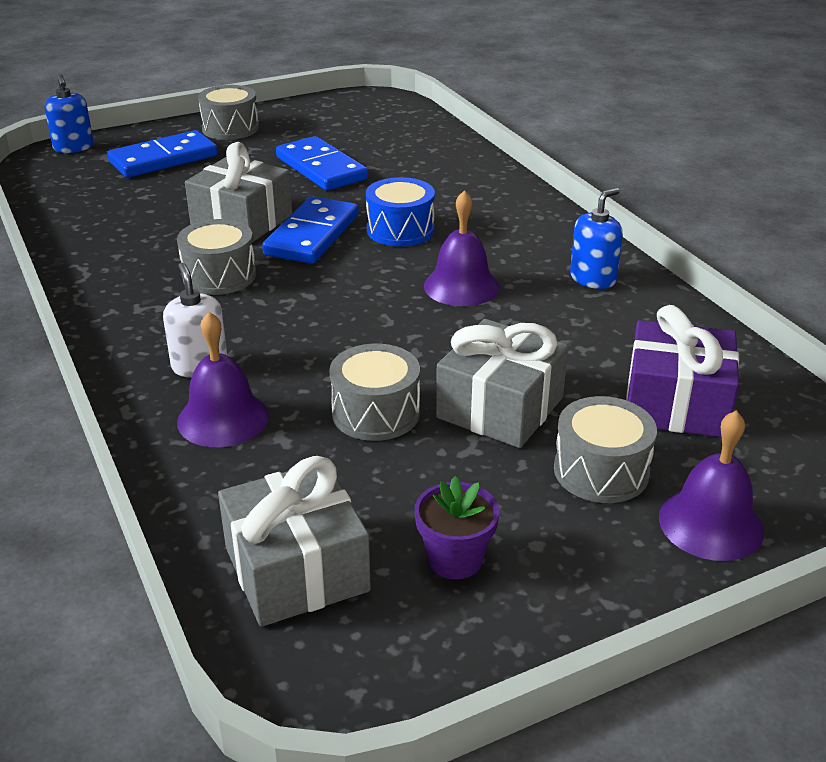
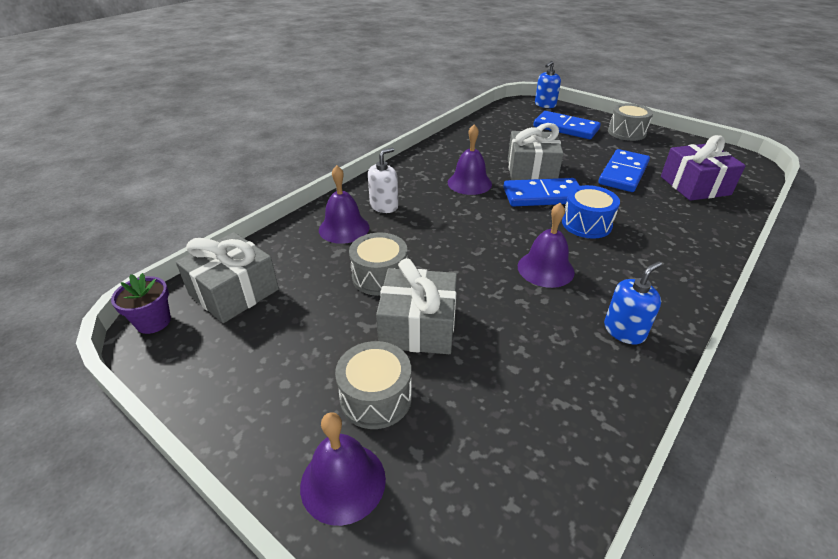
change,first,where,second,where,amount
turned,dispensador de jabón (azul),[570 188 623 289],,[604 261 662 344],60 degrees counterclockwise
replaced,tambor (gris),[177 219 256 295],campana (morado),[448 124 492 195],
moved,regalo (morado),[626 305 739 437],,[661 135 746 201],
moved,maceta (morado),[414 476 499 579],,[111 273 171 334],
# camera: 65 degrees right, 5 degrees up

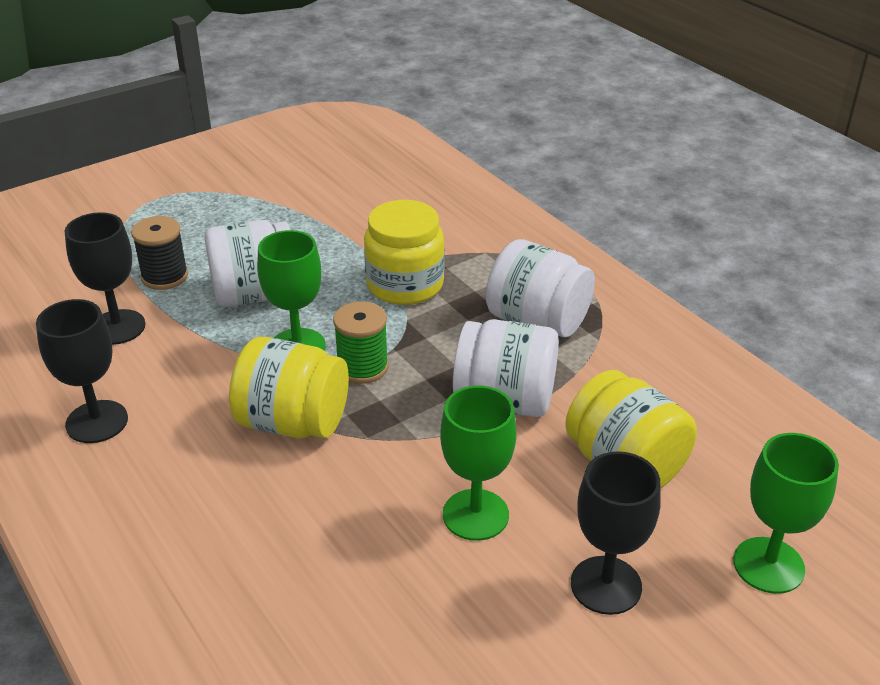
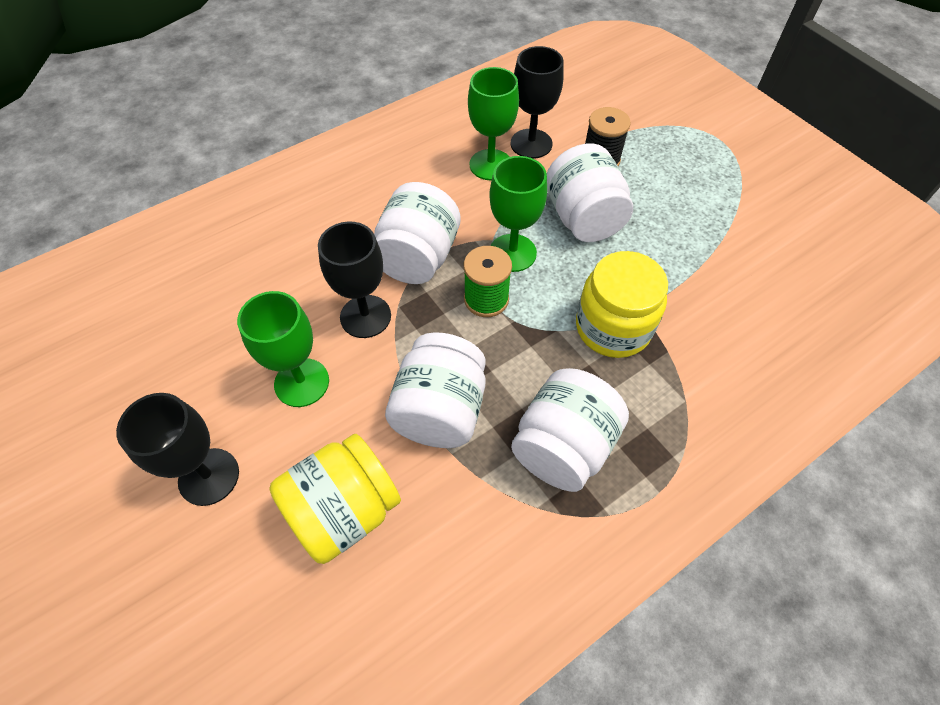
change,first,where,second,where,amount
moved,copa (negro),[36 299 128 443],,[318 222 391 338],
recoloured,tarro (amarillo),[229 337 349 438],tarro (blanco),[374 182 460 284],
moved,copa (verde),[733 433 839 594],,[468 67 519 180],
# camera: 90 degrees right, 20 degrees up

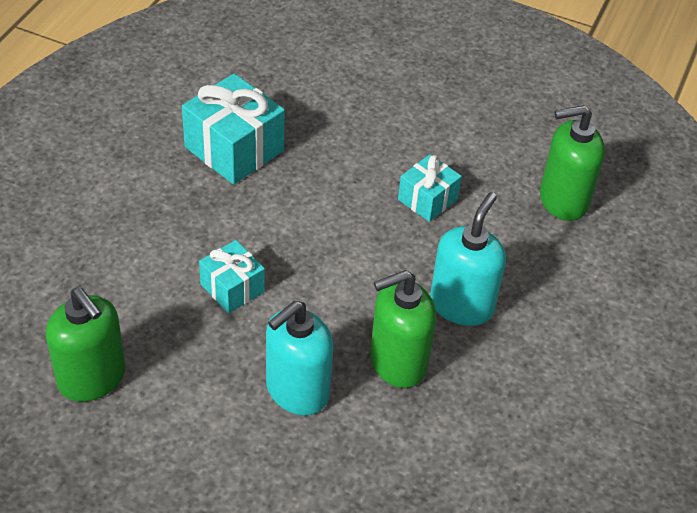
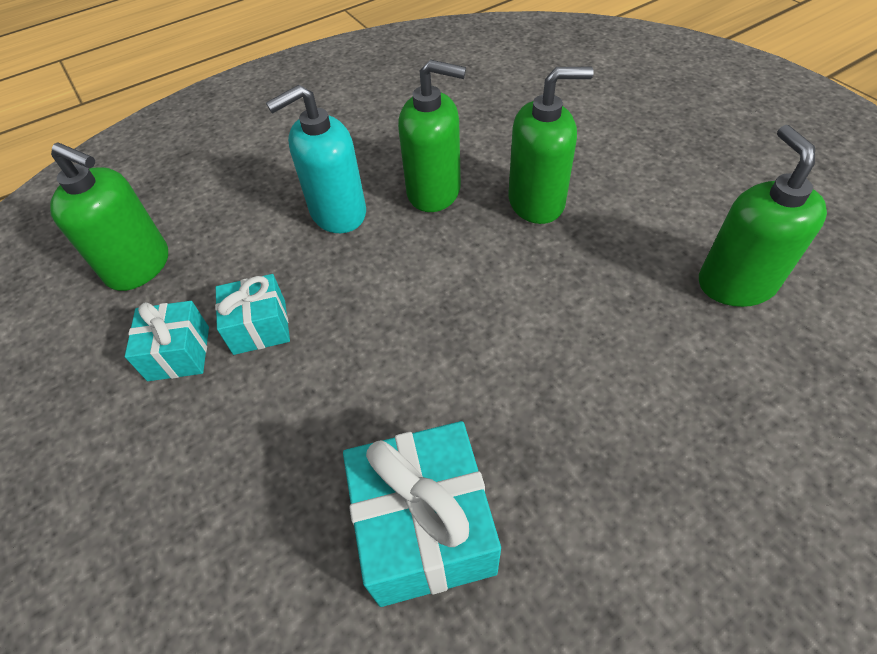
change,first,where,second,where,amount
moved,regalo (turquesa),[199 240 265 313],,[125 301 209 381],
recoloured,dispensador de jabón (turquesa),[266 301 333 415],dispensador de jabón (verde),[509 67 594 224],
# camera: 140 degrees left, 5 degrees up

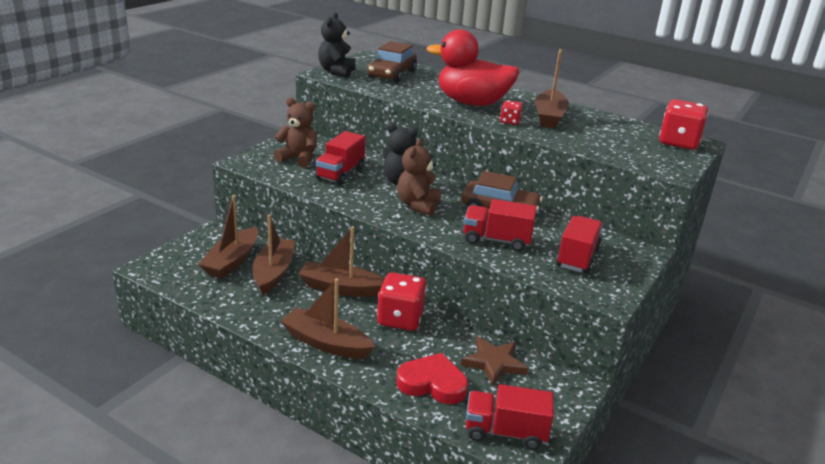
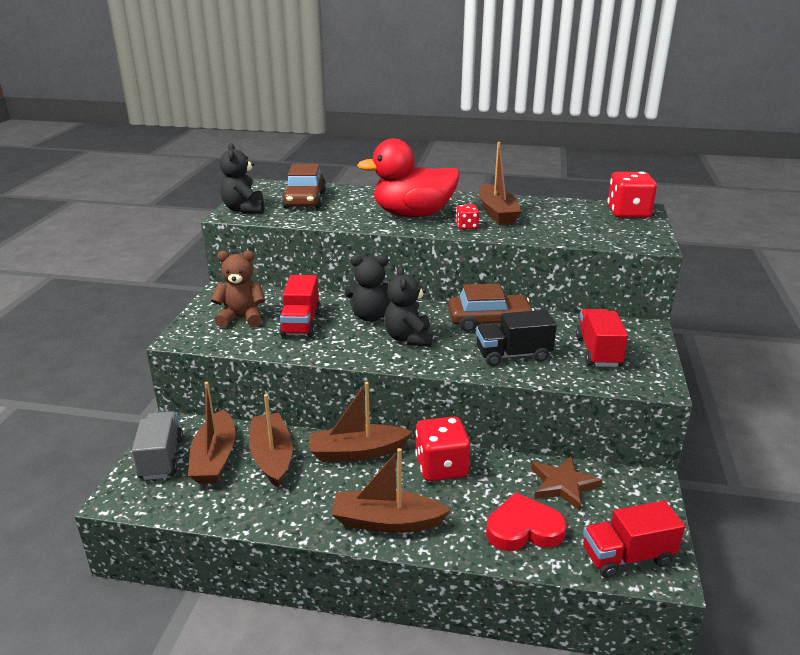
change,first,where,second,where,amount
recoloured,osito (marrón),[397 138 441 216],osito (negro),[384 266 433 347],
recoloured,camión (rojo),[464 199 537 251],camión (negro),[476 310 557 366],
added,,,camión (gris),[132 411 183 480],
# camera: 20 degrees left, 0 degrees up

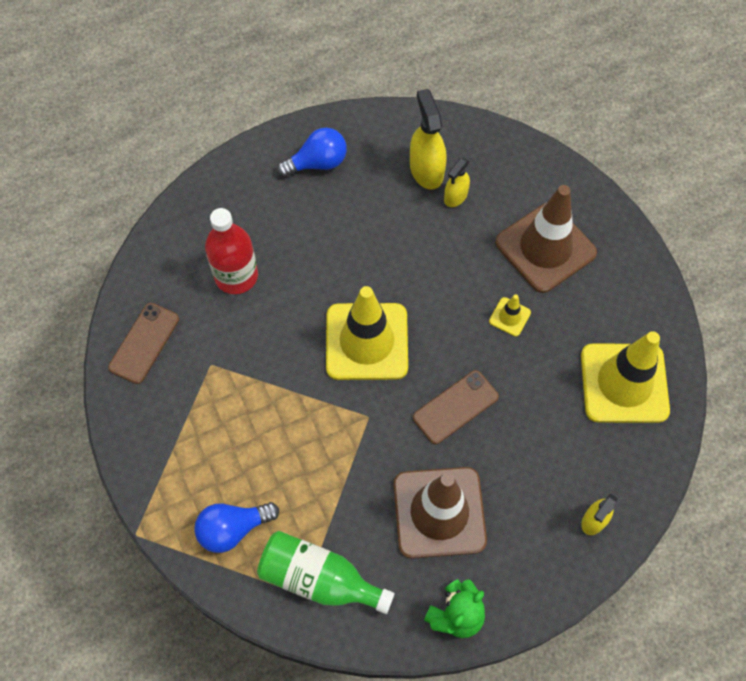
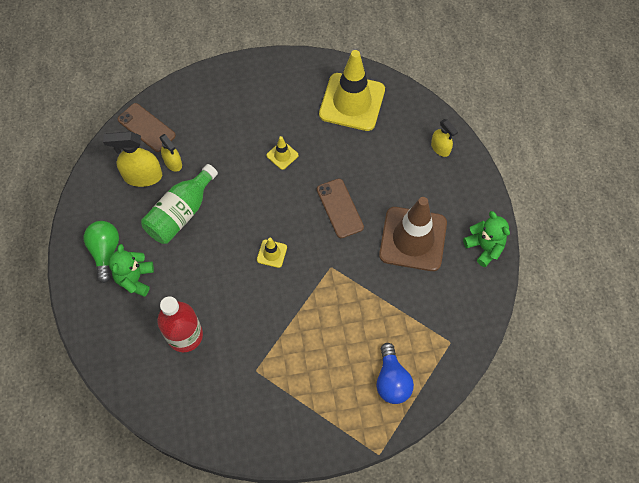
change,first,where,second,where,amount
recoloured,bombilla (azul),[277 128 347 177],bombilla (verde),[84 221 119 283],
removed,cono de tráfico (marrón),[495 185 597 293],,,
resized,cono de tráfico (amarillo),[326 286 408 380],,[257 238 287 268],x0.42
moved,móvil (marrón),[108 303 179 384],,[118 103 176 152],
moved,botella (verde),[257 531 395 614],,[141 164 218 244],
added,,,osito (verde),[109 244 154 297],
# camera: 75 degrees left, 0 degrees up

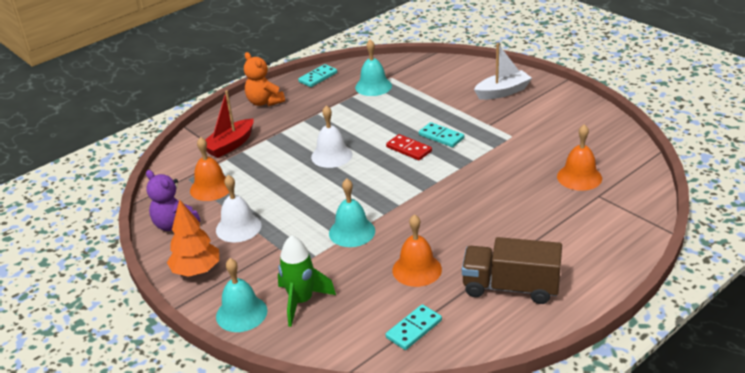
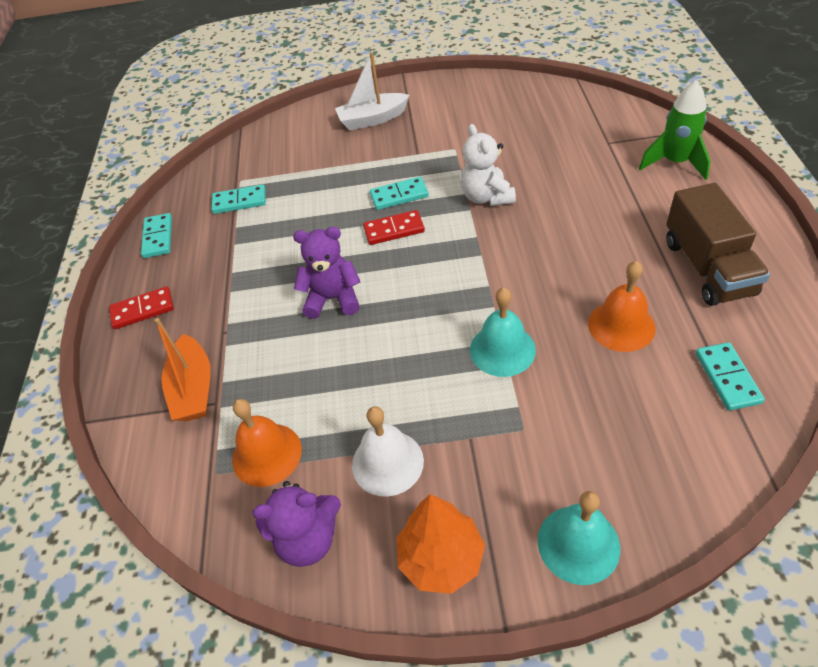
change,first,where,second,where,amount
replaced,campana (turquesa),[355 39 392 96],ficha de dominó (turquesa),[211 184 266 214],
turned,barco (blanco),[474 43 532 100],,[335 52 409 130],120 degrees counterclockwise
replaced,osito (naranja),[244 52 285 106],ficha de dominó (rojo),[109 286 174 329],
recoloured,barco (rojo),[205 90 254 158],barco (naranja),[154 318 211 421],
replaced,campana (blanco),[311 105 352 168],osito (morado),[293 227 360 319],
removed,campana (naranja),[557 124 602 191],,,
moved,cohete (verde),[278 235 336 327],,[639 81 711 180],
turned,camión (marrón),[462 237 562 304],,[666 183 770 306],60 degrees counterclockwise
added,,,osito (blanco),[460 124 516 206],
# camera: 50 degrees left, 15 degrees up

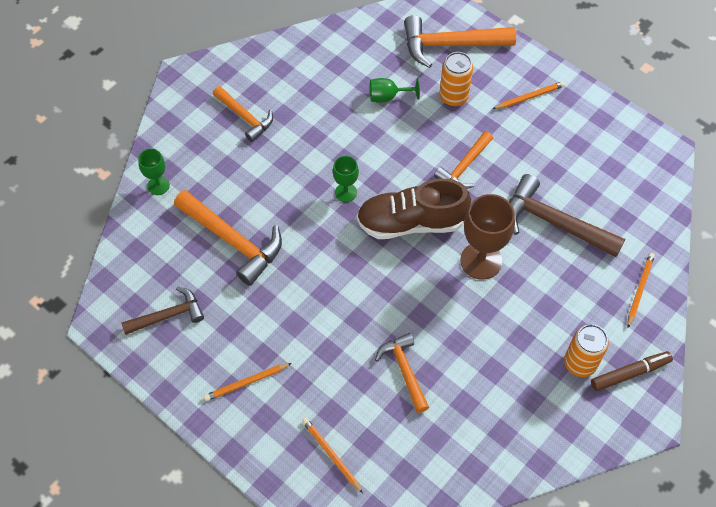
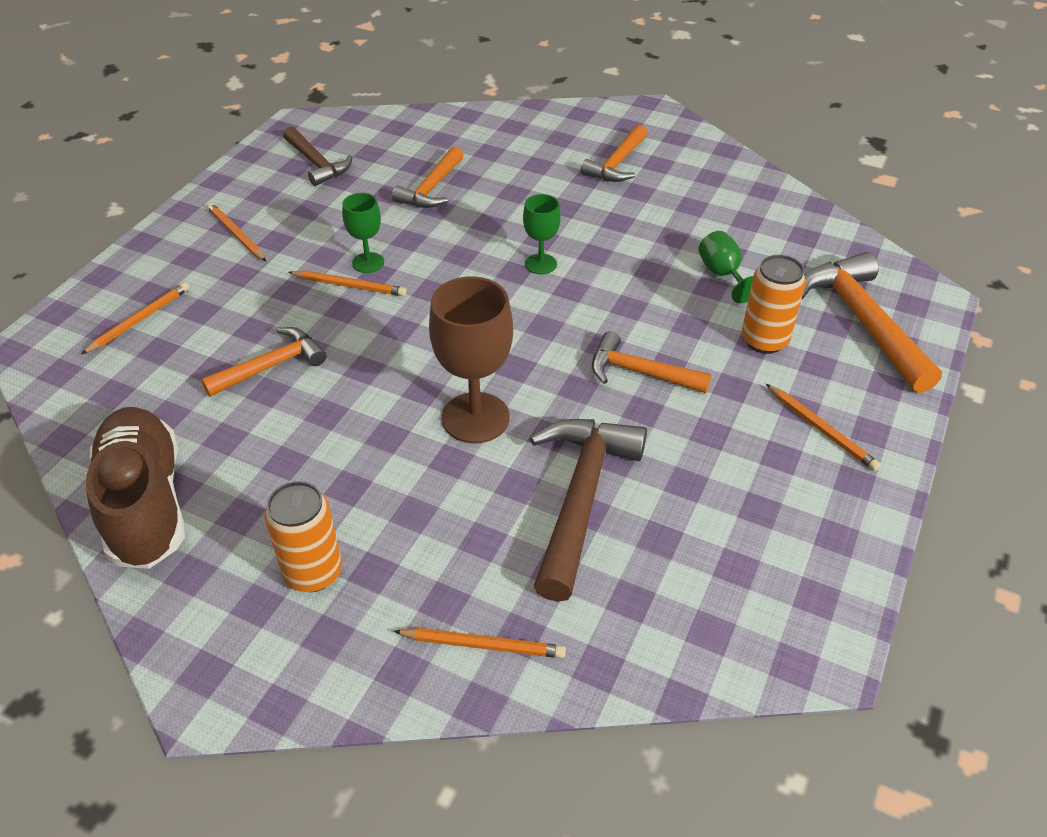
change,first,where,second,where,amount
moved,copa (verde),[138 149 170 195],,[342 193 384 273],
moved,zapato (marrón),[357 179 471 239],,[86 407 185 569],
resized,martillo (naranja),[174 190 282 286],,[392 146 464 208],x0.62
removed,rotulador (marrón),[591 351 673 391],,,
added,,,lápiz (naranja),[288 271 407 296],
# camera: 75 degrees right, 15 degrees down

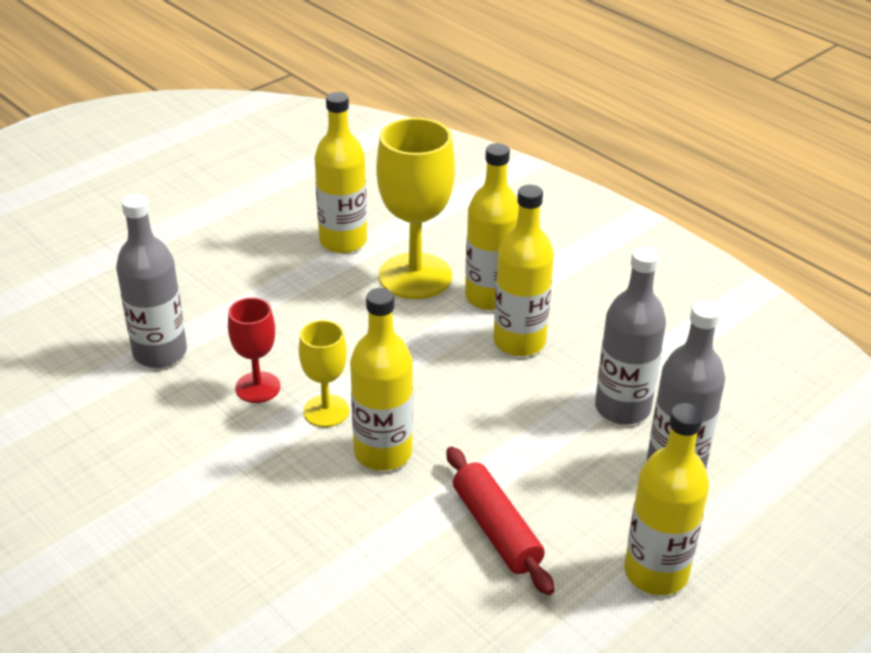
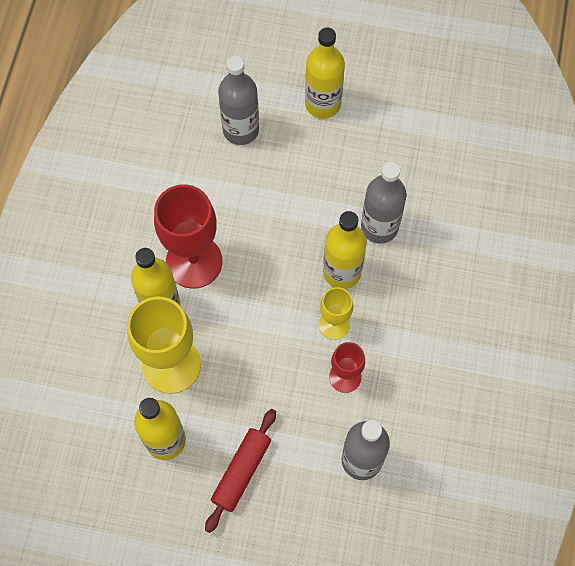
change,first,where,second,where,amount
replaced,botella (amarillo),[493 185 554 356],copa (rojo),[154 184 222 289],
moved,botella (gris),[595 247 666 425],,[361 162 407 244],
moved,rodillo (rojo),[447 446 554 595],,[205 409 276 533],
# camera: 125 degrees left, 30 degrees up

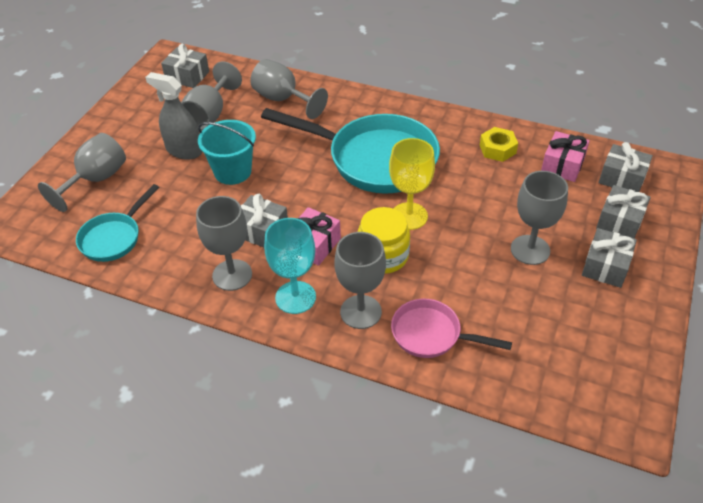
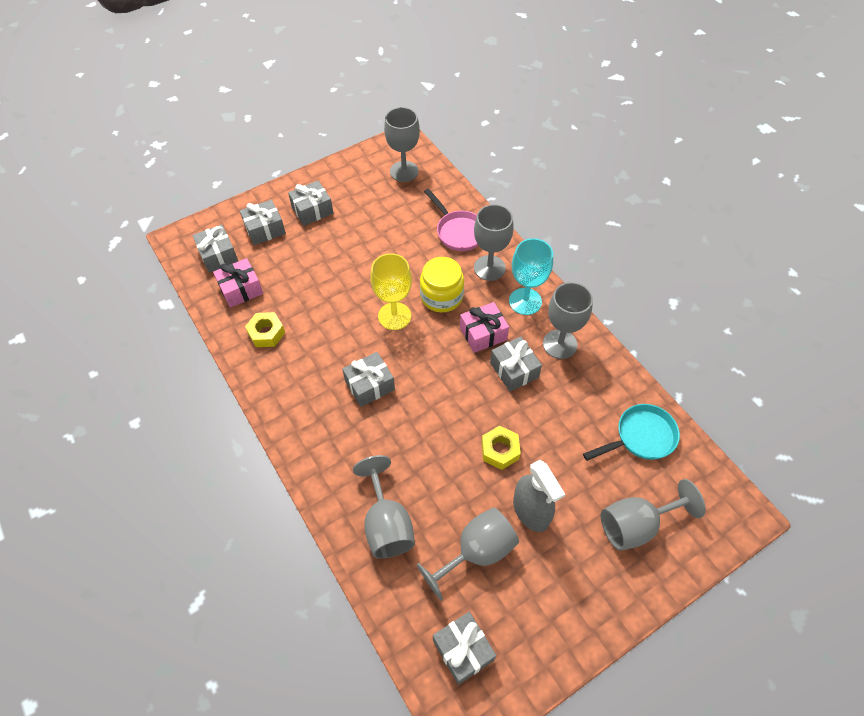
change,first,where,second,where,amount
replaced,sartén (turquesa),[261 108 440 194],regalo (gris),[342 352 395 407],
replaced,balde (turquesa),[198 120 256 185],tuerca (amarillo),[482 426 521 470],
moved,copa (gris),[511 171 568 265],,[384 107 420 182],
# camera: 145 degrees left, 10 degrees up

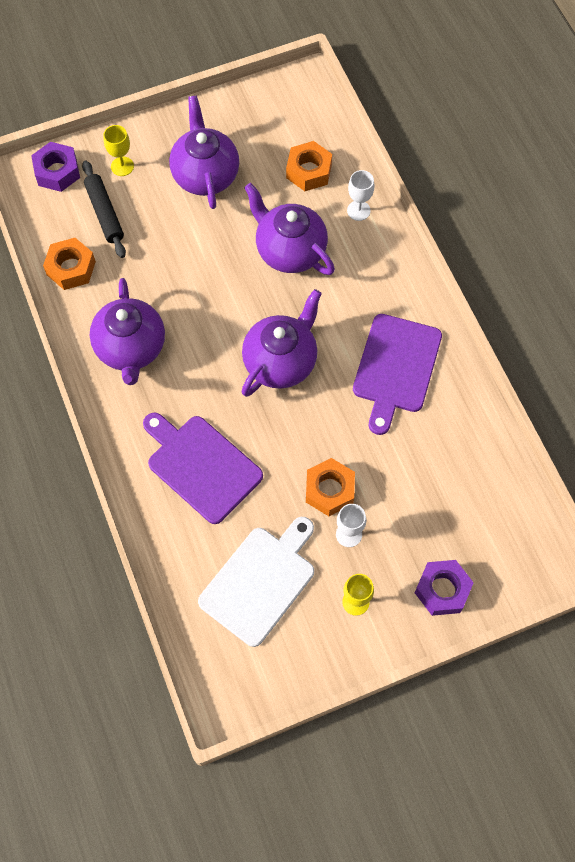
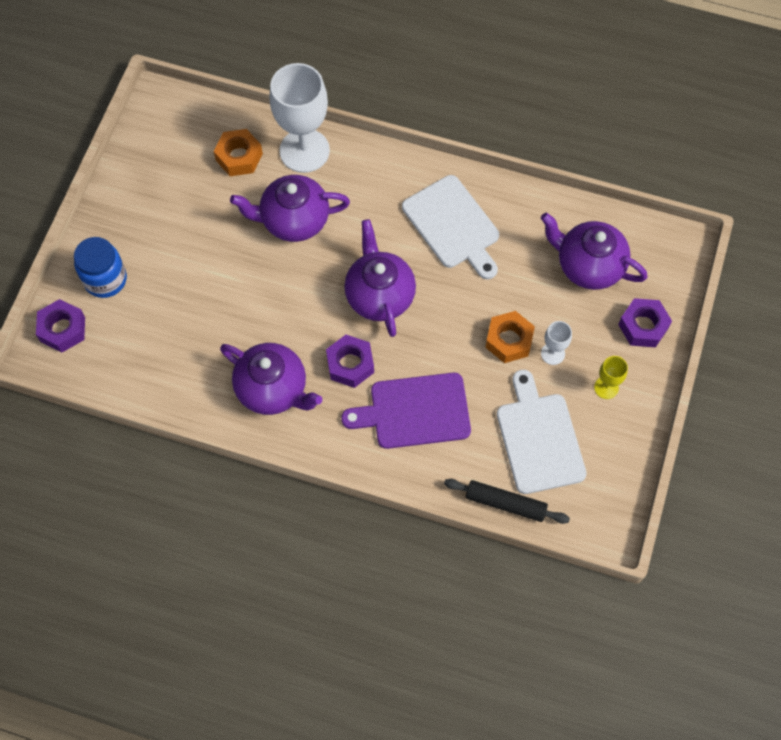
change,first,where,second,where,amount
moved,tetera (morado),[169 95 239 209],,[541 213 647 290],
replaced,copa (amarillo),[103 125 134 176],tarro (azul),[74 237 127 298],
moved,rodillo (negro),[82 160 126 258],,[444 479 570 524],
resized,copa (blanco),[347 170 374 221],,[270 63 330 173],x2.23
removed,tuerca (naranja),[43 238 96 290],,,
recoloured,tabla de cortar (morado),[353 314 442 435],tabla de cortar (blanco),[402 175 499 279],
added,,,tuerca (morado),[326 335 374 388],
# camera: 50 degrees left, 0 degrees up

